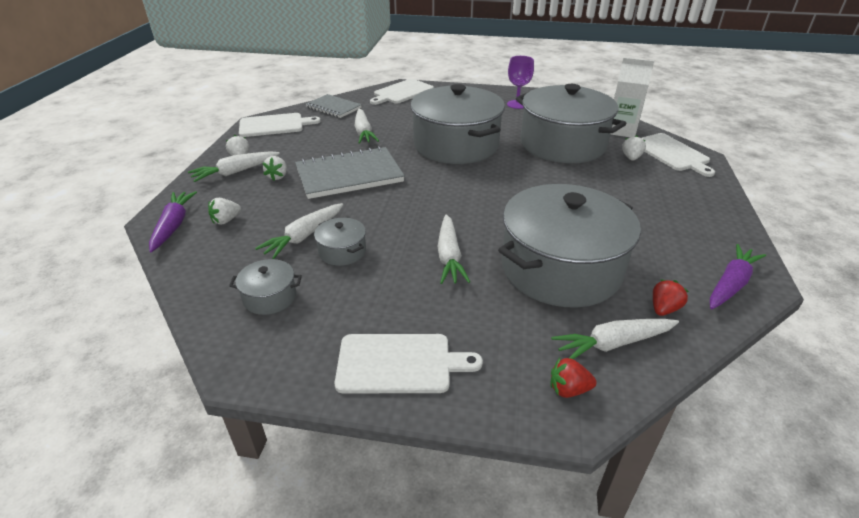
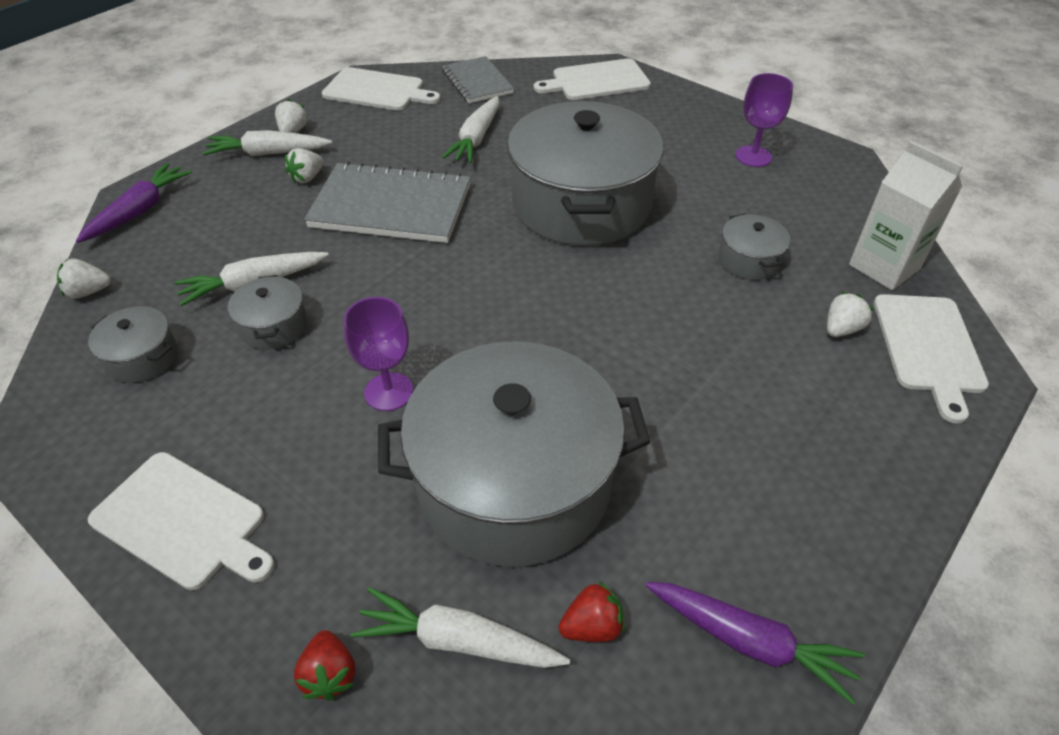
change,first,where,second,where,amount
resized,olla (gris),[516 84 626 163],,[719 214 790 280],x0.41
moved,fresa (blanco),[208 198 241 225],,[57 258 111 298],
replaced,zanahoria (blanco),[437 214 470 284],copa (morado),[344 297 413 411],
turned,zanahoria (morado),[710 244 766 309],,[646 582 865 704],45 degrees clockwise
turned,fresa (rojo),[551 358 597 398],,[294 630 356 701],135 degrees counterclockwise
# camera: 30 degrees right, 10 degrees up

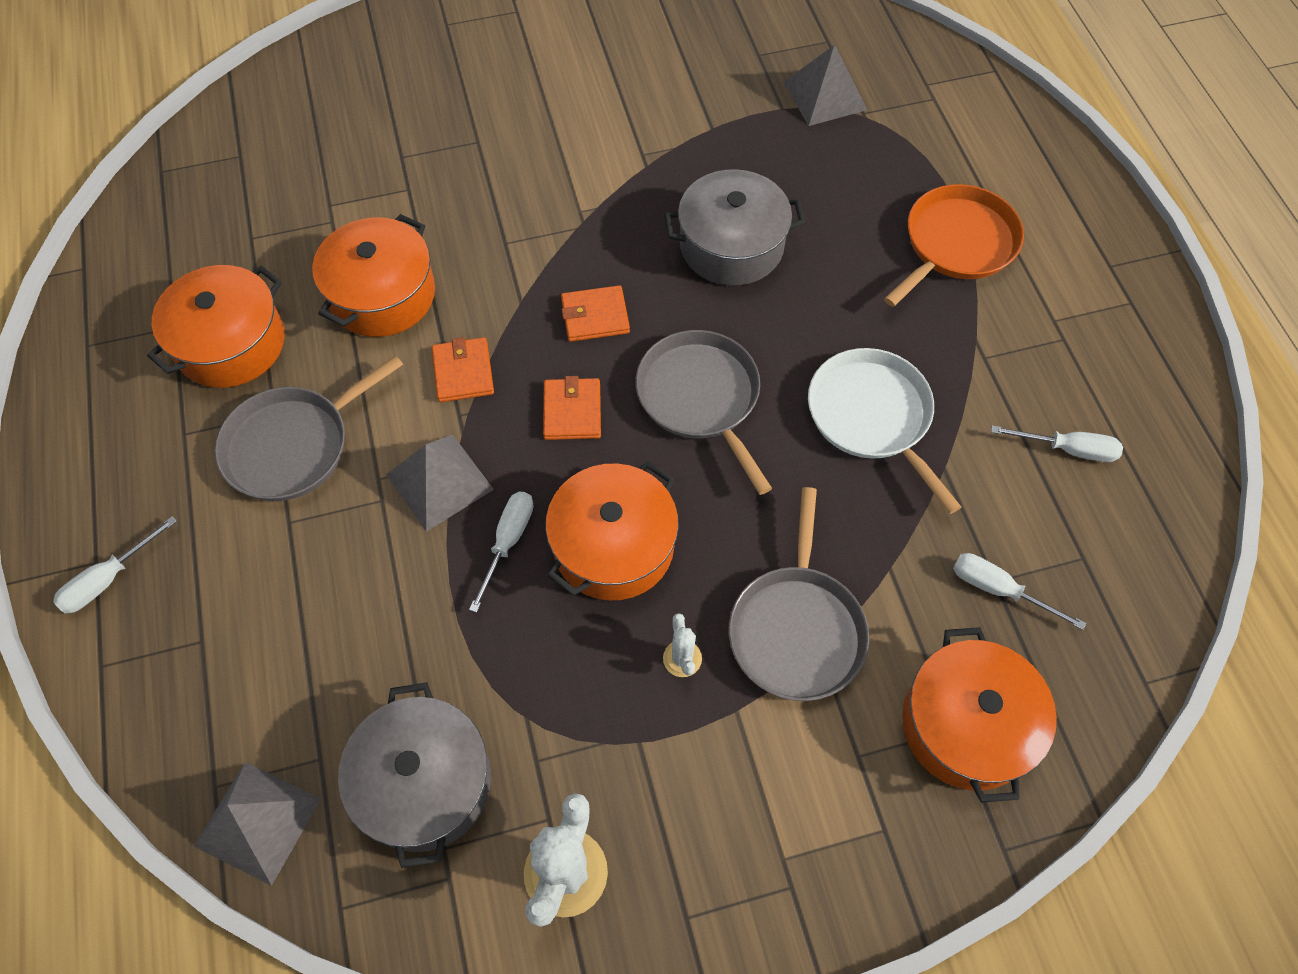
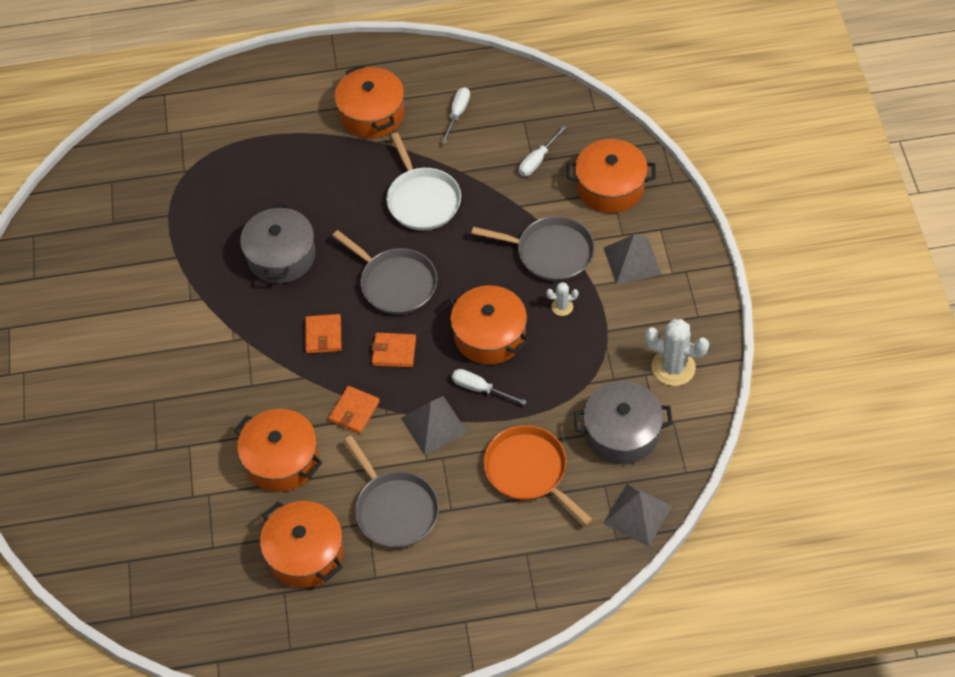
change,first,where,second,where,amount
moved,pirámide (gris),[783 45 868 126],,[604 234 661 285],
moved,sartén (naranja),[884 184 1024 307],,[483 425 593 525],
turned,sartén (gris),[635 330 772 495],,[332 230 438 315],120 degrees counterclockwise
turned,cartera (naranja),[432 337 494 402],,[328 386 380 434],60 degrees counterclockwise
turned,sartén (blanco),[808 348 961 514],,[386 133 461 230],90 degrees counterclockwise
removed,destornillador (blanco),[53 516 177 614],,,
added,,,olla (naranja),[334 65 405 138],
# camera: 80 degrees left, 5 degrees down

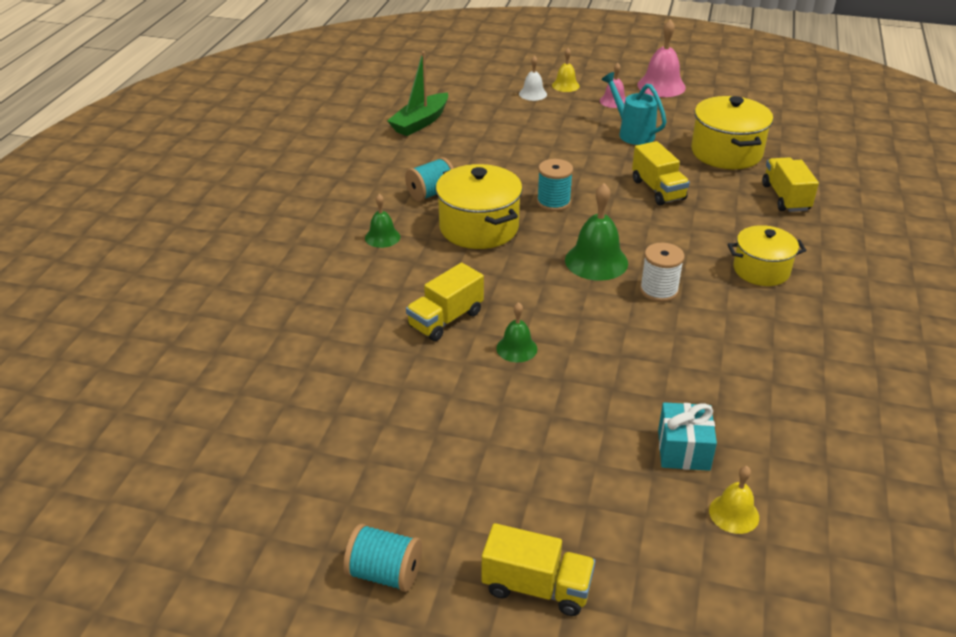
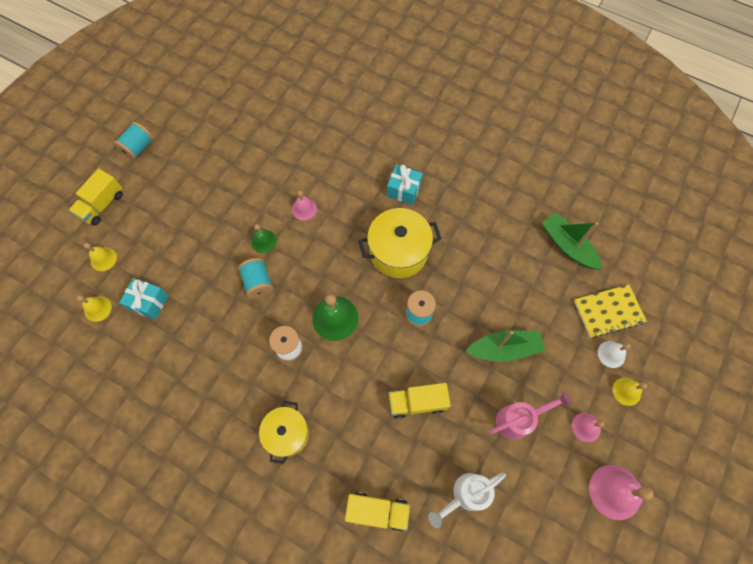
change,first,where,second,where,amount
recoloured,regadera (turquesa),[601 72 667 145],regadera (rosa),[489 391 572 440],
replaced,olla (amarillo),[691 96 773 169],regadera (blanco),[428 473 506 528],
moved,carrete (turquesa),[405 157 454 201],,[238 258 273 299],
replaced,campana (verde),[365 194 400 248],regalo (turquesa),[387 165 423 205],
replaced,camión (amarillo),[406 263 484 341],campana (rosa),[292 191 317 221],
added,,,campana (amarillo),[84 243 117 271],
added,,,cuaderno (amarillo),[574 285 647 338],
added,,,barco (verde),[465 331 545 362],
# camera: 105 degrees right, 30 degrees up

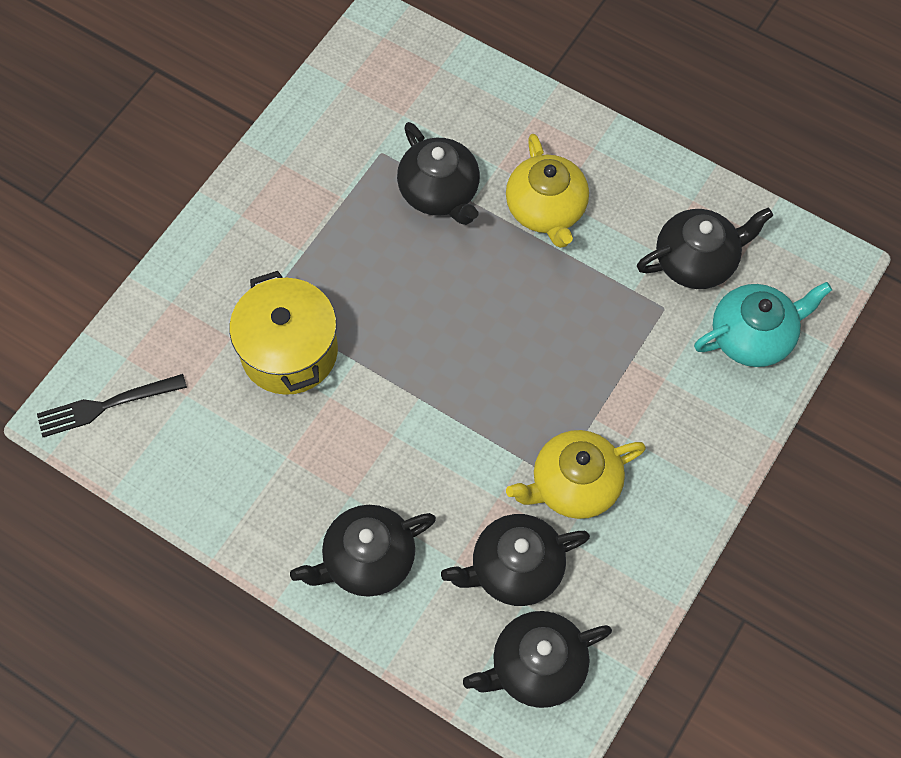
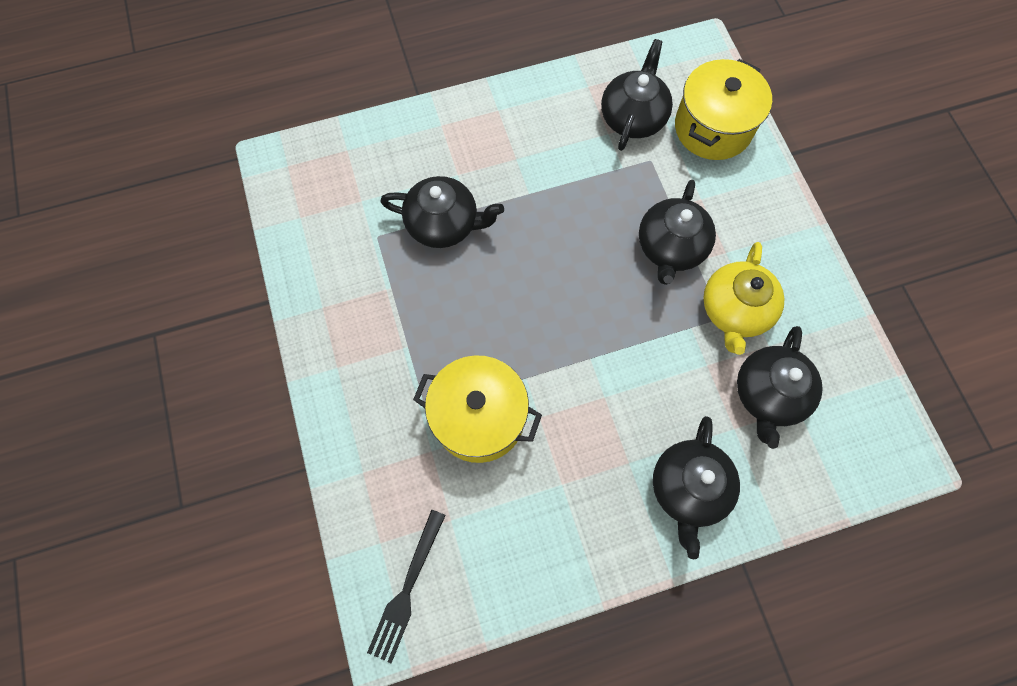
change,first,where,second,where,amount
removed,tetera (amarillo),[506 134 589 248],,,
replaced,tetera (turquesa),[694 282 832 367],olla (amarillo),[675 59 772 160],
moved,tetera (negro),[463 611 612 708],,[639 180 716 285],
# camera: 50 degrees left, 5 degrees up

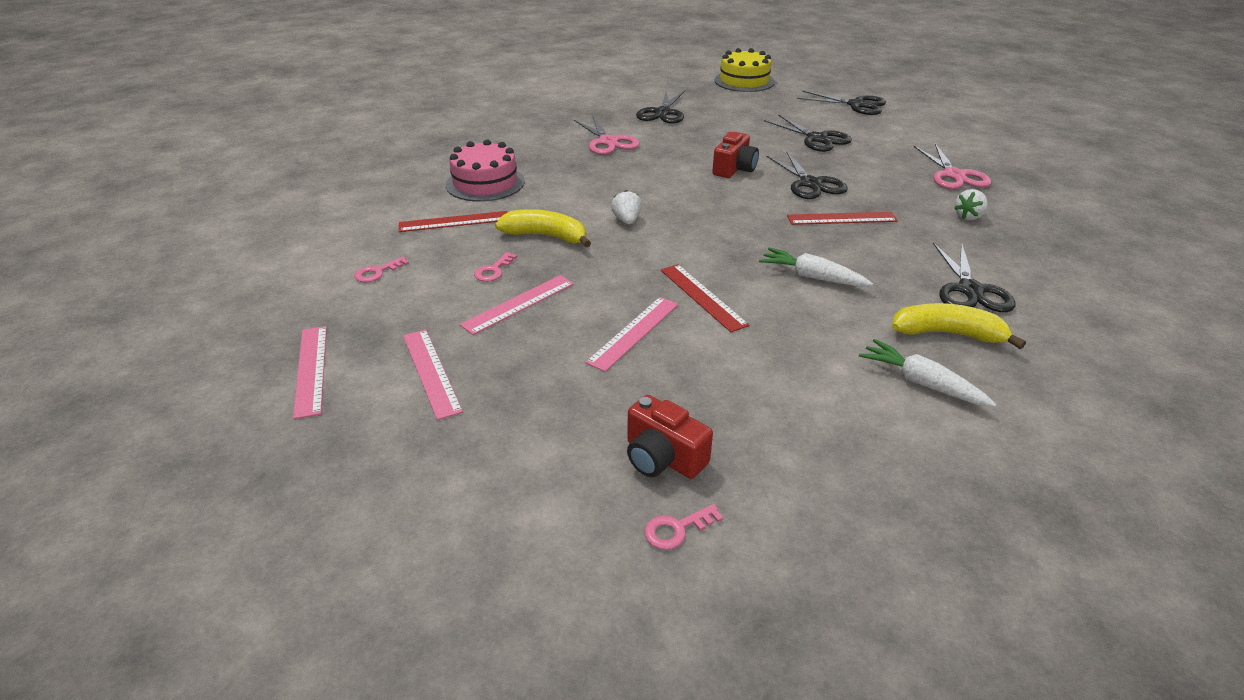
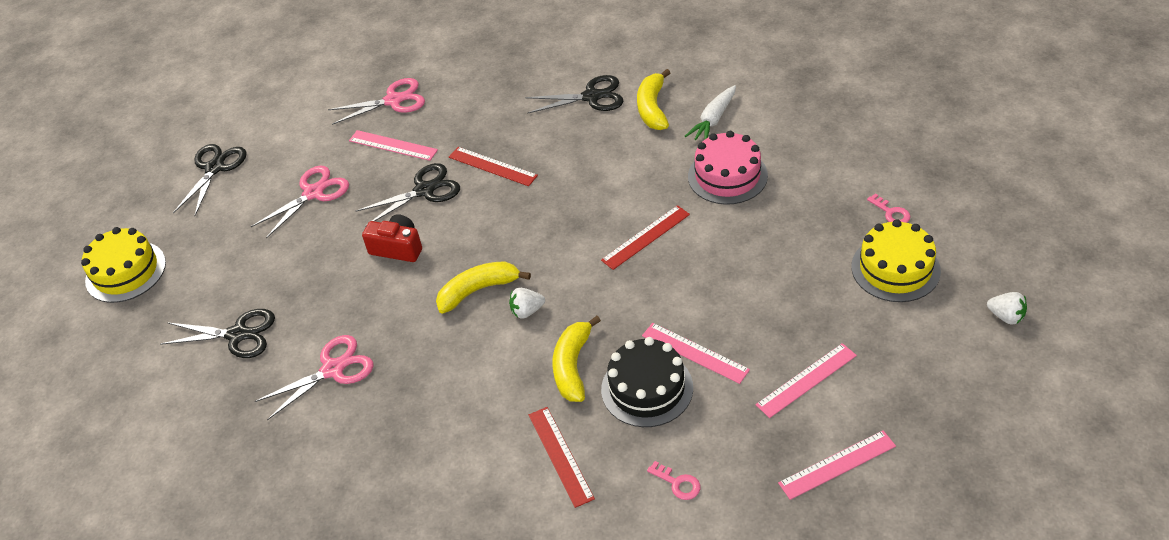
change,first,where,second,where,amount
recoloured,tijeras (negro),[764 114 852 152],tijeras (rosa),[251 165 349 239],
moved,tarta (rosa),[446 139 525 202],,[688 131 768 205],
moved,fresa (blanco),[954 189 988 220],,[987 292 1027 324],
turned,regla (rojo),[787 212 898 225],,[449 147 538 186],45 degrees counterclockwise
removed,zanahoria (blanco),[759 248 873 287],,,
replaced,llave (rosa),[474 252 517 282],tarta (negro),[601 337 693 427],
moved,regla (rosa),[585 297 678 372],,[349 130 438 161],
removed,cámara (rojo),[627 395 713 479],,,
added,,,tarta (amarillo),[851 219 941 302],
added,,,plátano (amarillo),[436 261 531 313],
# camera: 95 degrees left, 10 degrees up

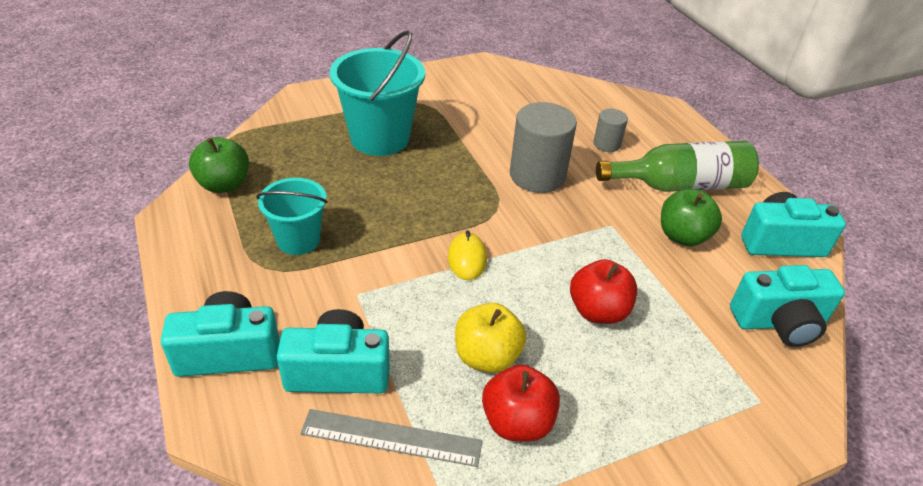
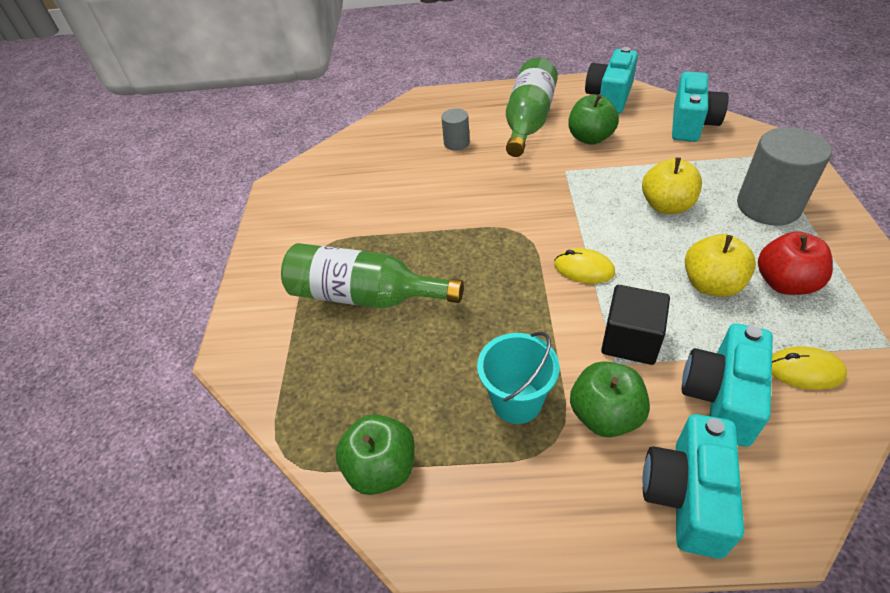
change,first,where,second,where,amount
replaced,balde (turquesa),[329 30 425 156],botella (verde),[281 243 464 308],
moved,cilindro (gris),[510 102 577 193],,[737 127 832 226],
recoloured,manzana (rojo),[570 259 637 324],manzana (amarillo),[642 157 702 214],
replaced,regla (gris),[300 409 482 467],ratón (amarillo),[772 347 847 390],
added,,,cubo (negro),[601 285 670 365],
added,,,manzana (verde),[570 361 650 437],
# camera: 60 degrees left, 5 degrees up

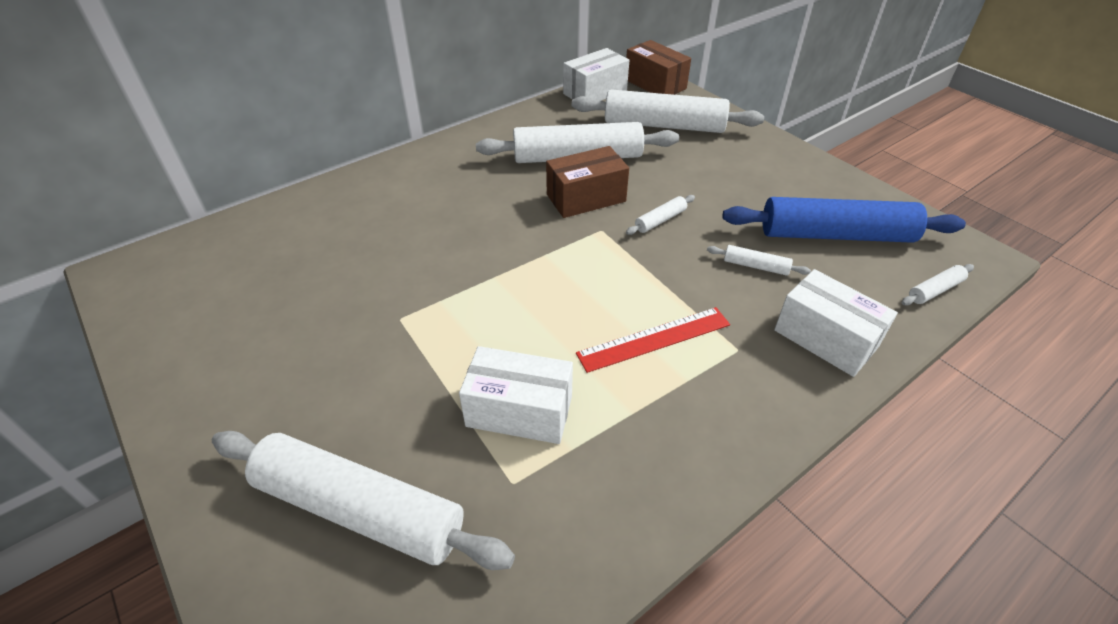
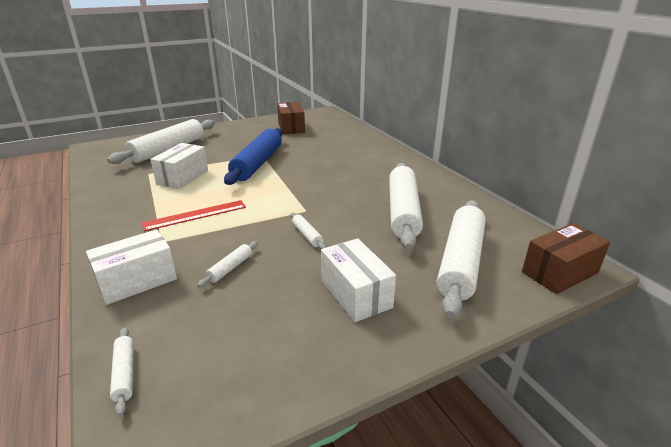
change,first,where,second,where,amount
moved,caja (blanco),[563 48 629 101],,[321 238 396 322],
moved,caja (marrón),[546 146 629 218],,[277 102 305 134],
moved,rodillo (azul),[722 197 966 243],,[224 128 283 185],
turned,regla (rojo),[576 307 730 373],,[142 200 246 231],75 degrees clockwise
# camera: 100 degrees right, 15 degrees down

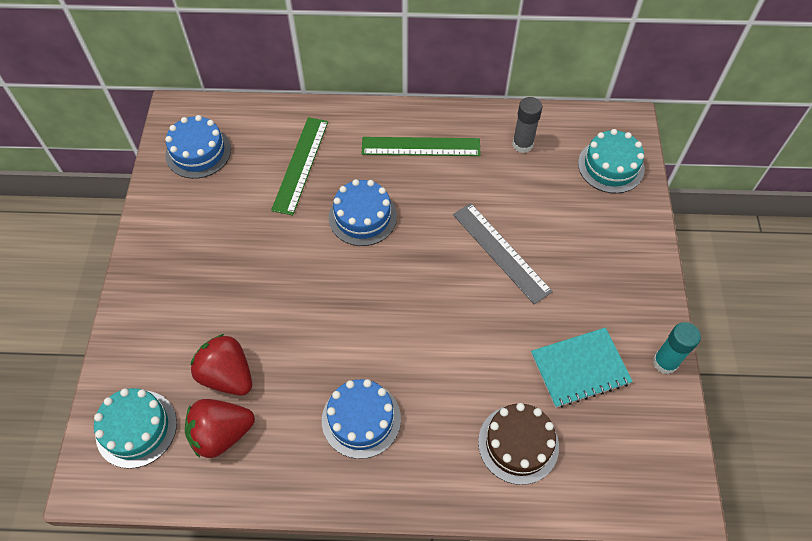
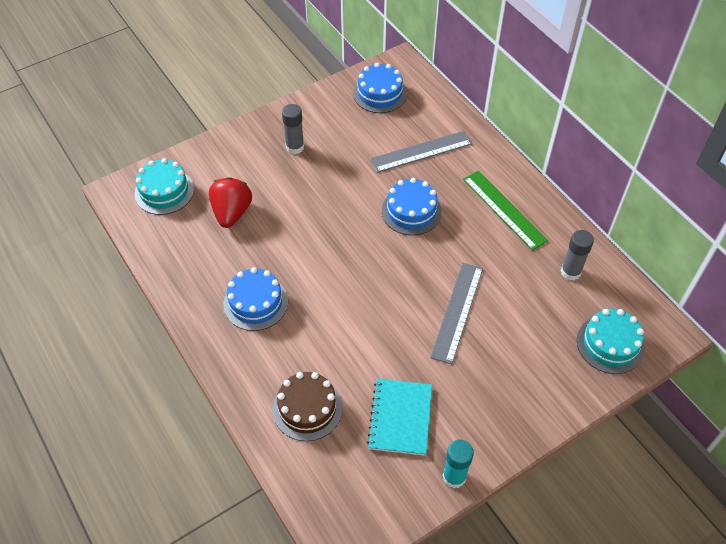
change,first,where,second,where,amount
recoloured,regla (verde),[271 117 328 216],regla (gris),[370 131 472 173],
turned,cuaderno (turquesa),[531 328 633 408],,[367 379 432 456],60 degrees clockwise
removed,fresa (rojo),[185 399 255 458],,,
added,,,barra de pegamento (gris),[282 104 304 154],
# camera: 55 degrees right, 5 degrees down

